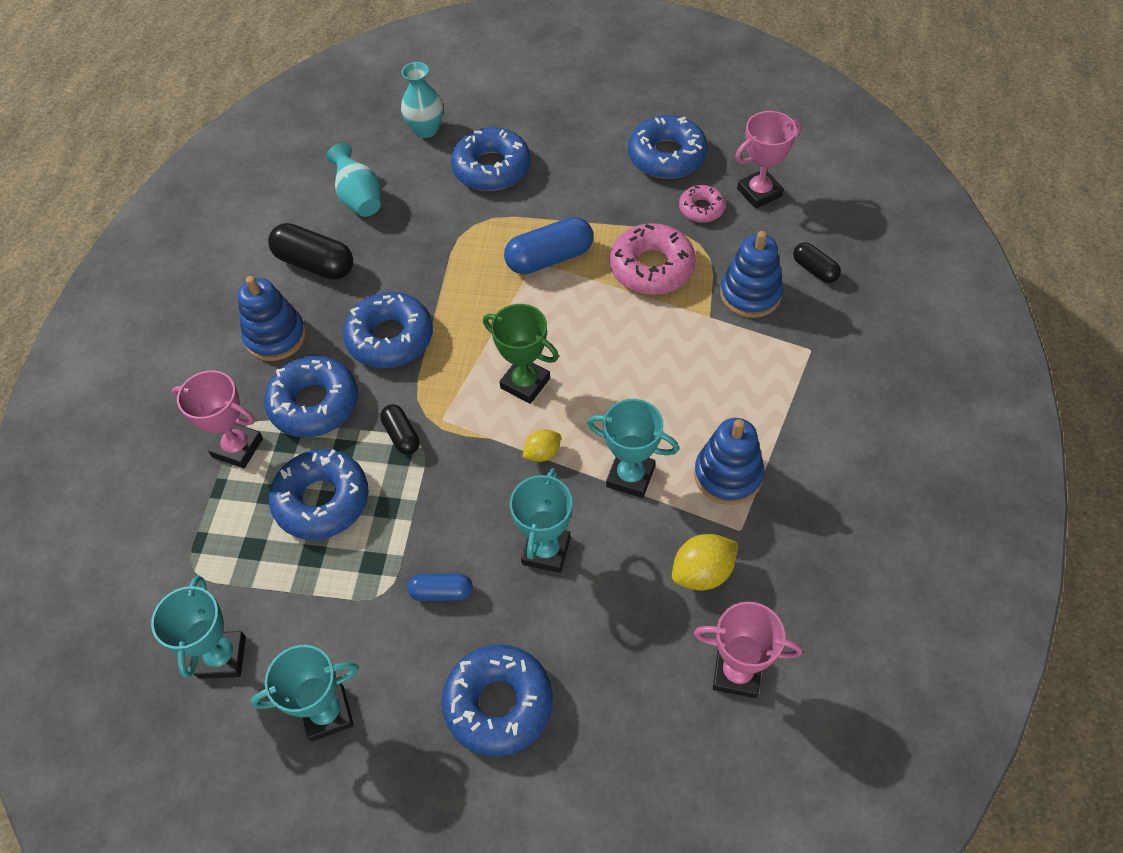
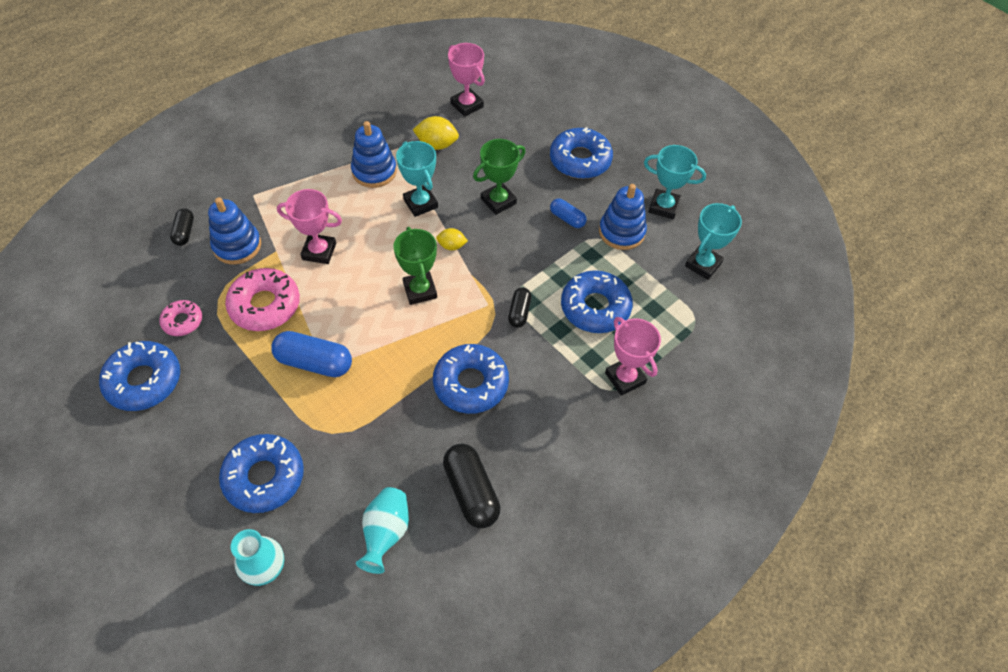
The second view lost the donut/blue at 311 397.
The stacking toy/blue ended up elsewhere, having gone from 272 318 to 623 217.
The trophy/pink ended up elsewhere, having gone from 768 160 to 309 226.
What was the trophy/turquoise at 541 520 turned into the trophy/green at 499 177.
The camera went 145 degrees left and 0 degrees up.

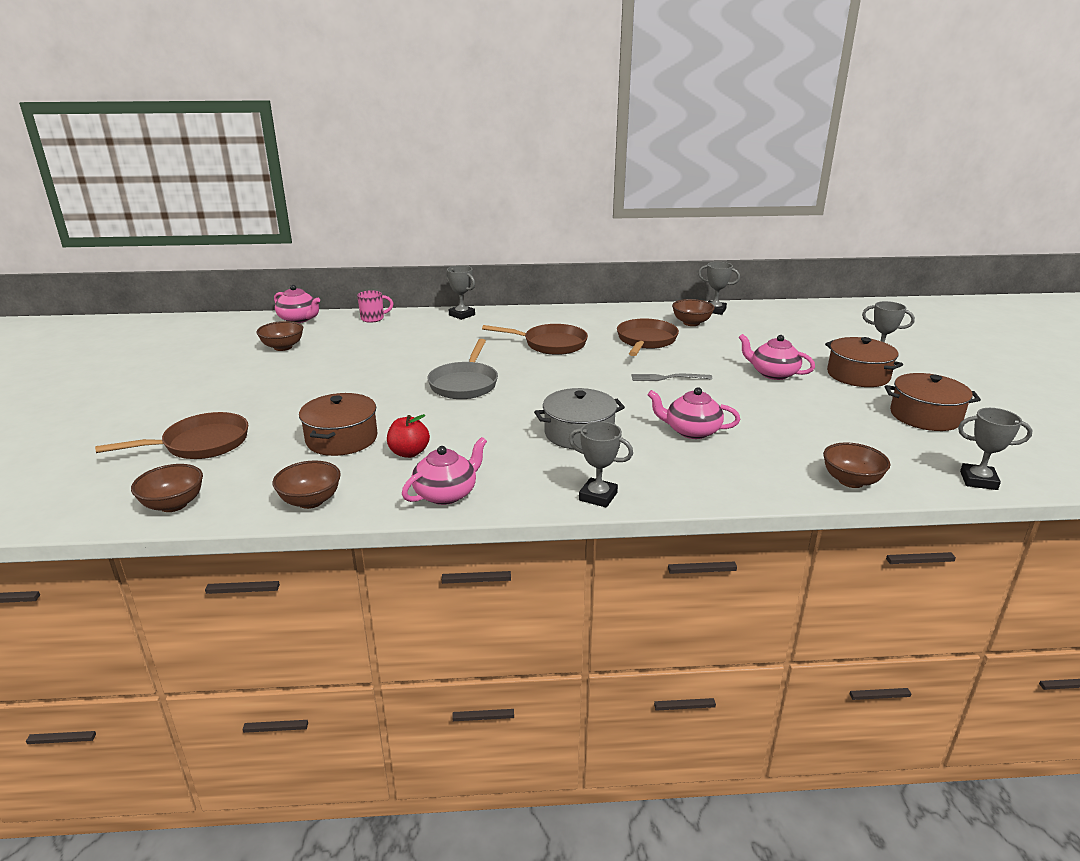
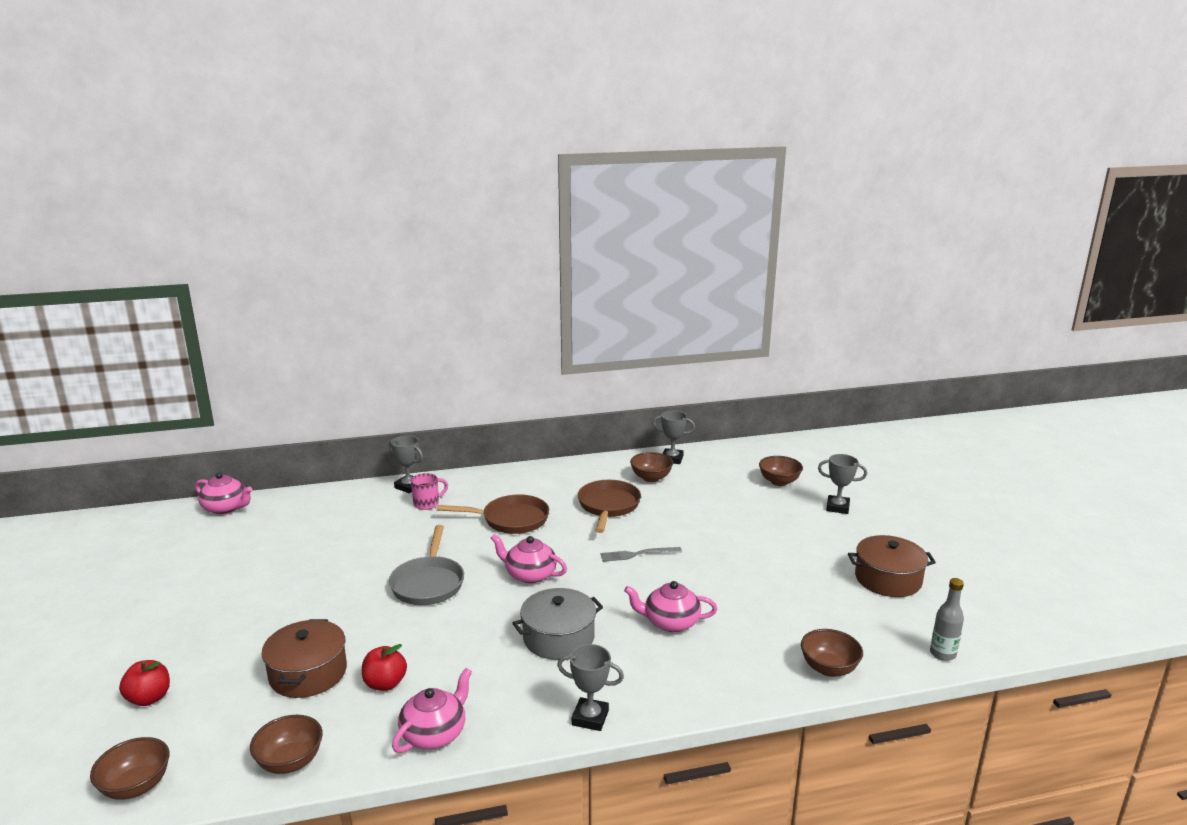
The second view lost the pot/brown at 864 362.
The bowl/brown ended up elsewhere, having gone from 279 336 to 781 471.
The mug/pink ended up elsewhere, having gone from 375 306 to 429 491.
The teapot/pink ended up elsewhere, having gone from 776 357 to 529 559.
Where the pan/brown stood at 171 435, the apple/red came to stand at 144 683.
Where the trophy/grey stood at 995 449, the bottle/grey came to stand at 947 619.
The camera went 10 degrees left and 5 degrees down.

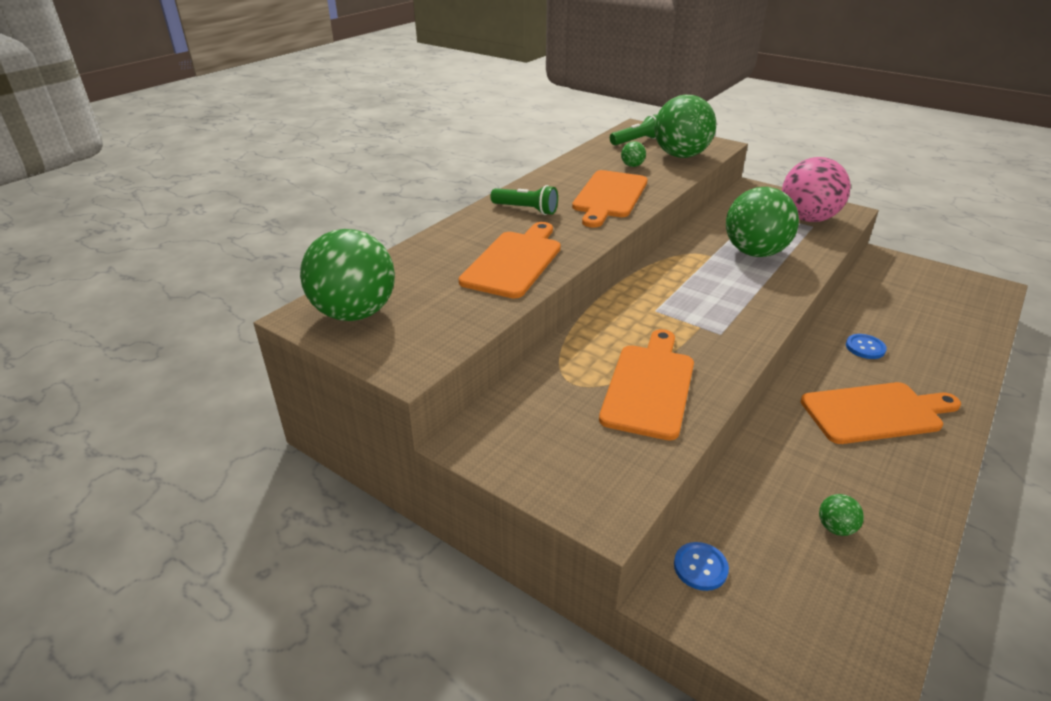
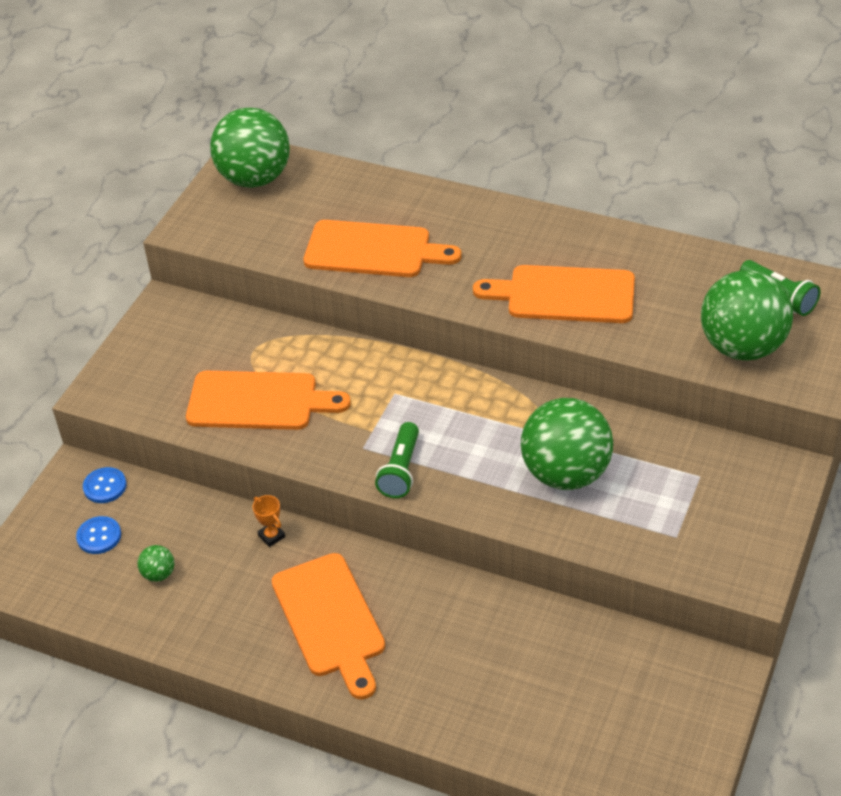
The second view lost the ball/green at 633 154.
The second view lost the ball/pink at 816 189.
The second view gained the trophy/orange at 269 521.
The flashlight/green ended up elsewhere, having gone from 524 200 to 397 460.
The button/blue ended up elsewhere, having gone from 866 346 to 98 535.
The camera went 80 degrees right and 10 degrees up.

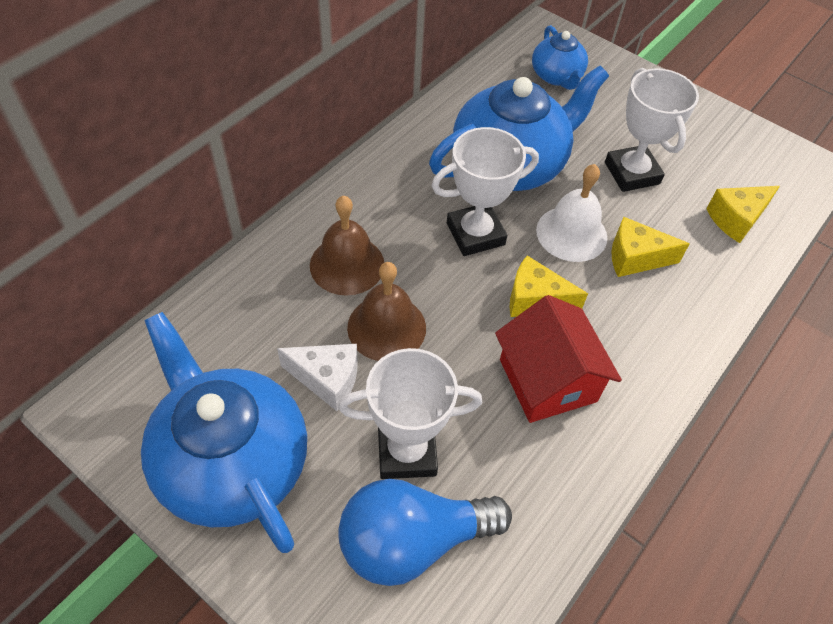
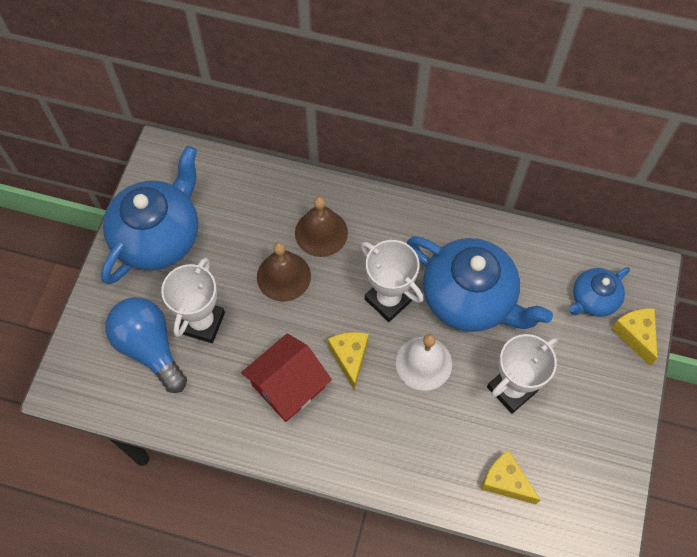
The second view lost the cheese/white at 317 377.
The cheese/yellow ended up elsewhere, having gone from 651 247 to 634 337.
The trophy/white at 410 413 ended up facing another way, 45 degrees clockwise from before.
The camera went 70 degrees right and 10 degrees up.

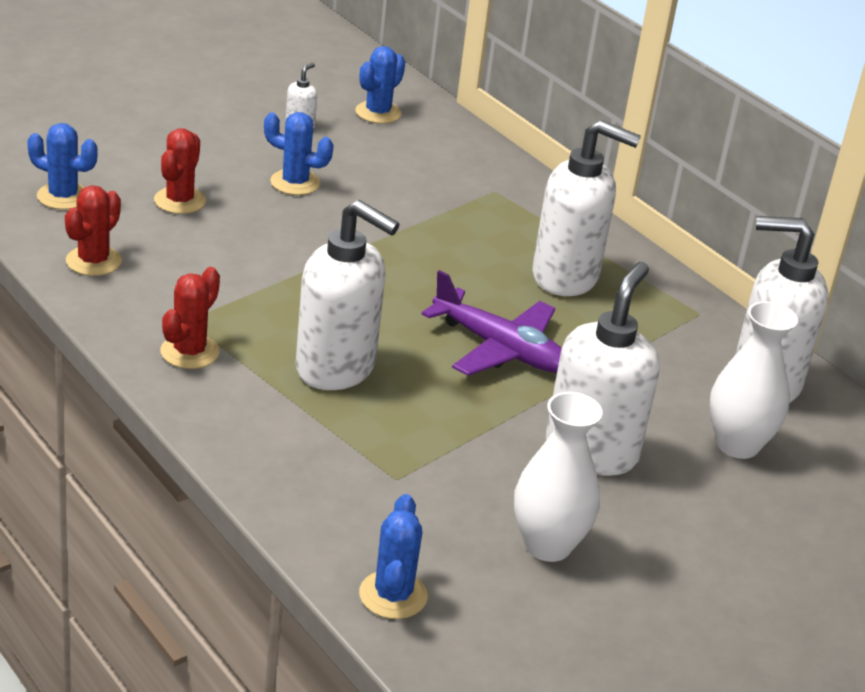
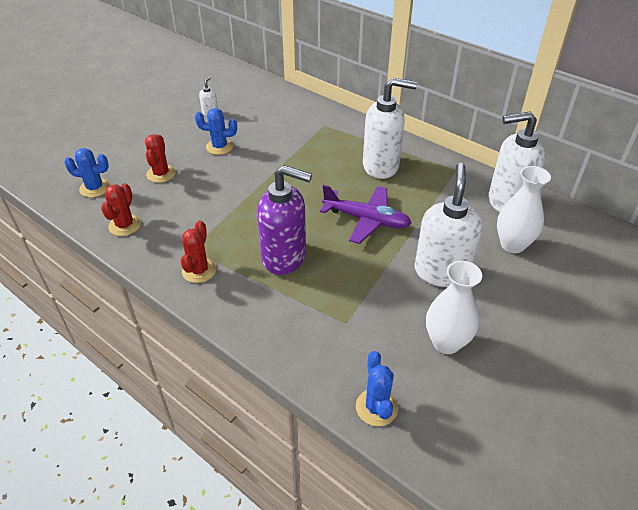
The second view lost the cactus/blue at 380 85.
What was the soap dispenser/white at 348 295 turned into the soap dispenser/purple at 284 220.
The camera went 10 degrees left and 10 degrees up.

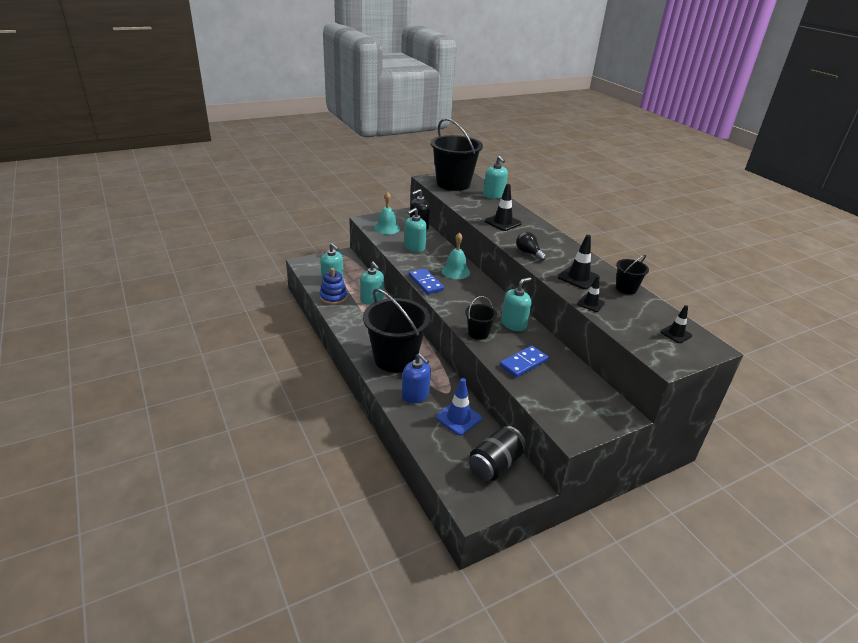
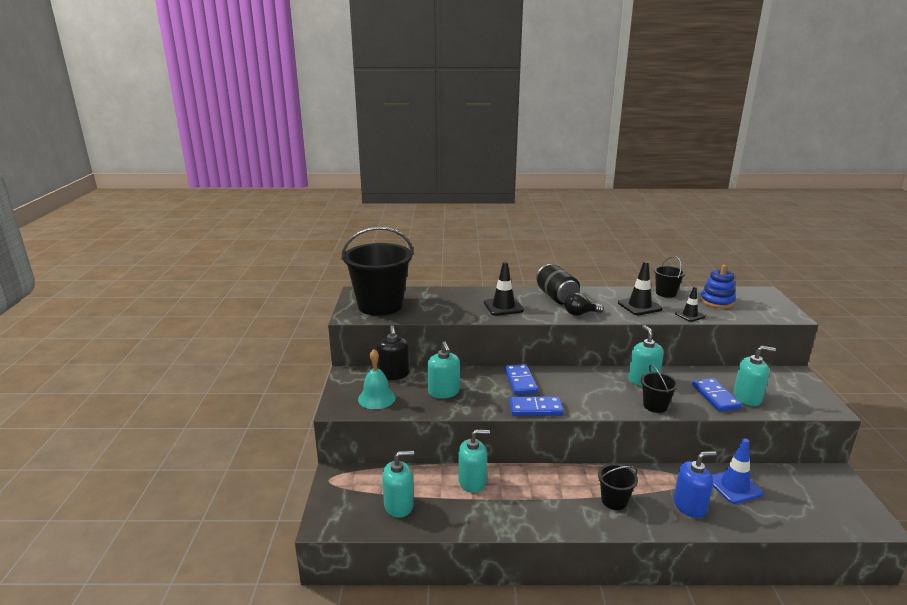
The second view lost the traffic cone/black at 676 324.
The stacking toy/blue ended up elsewhere, having gone from 333 286 to 718 286.
The can/black ended up elsewhere, having gone from 497 453 to 558 284.
The soap dispenser/turquoise ended up elsewhere, having gone from 495 177 to 754 376.
Where the bell/turquoise stood at 455 255, the domino/blue came to stand at 521 379.
The size of the bucket/black at 396 330 changed by a factor of 0.46.
The camera went 60 degrees left and 10 degrees down.

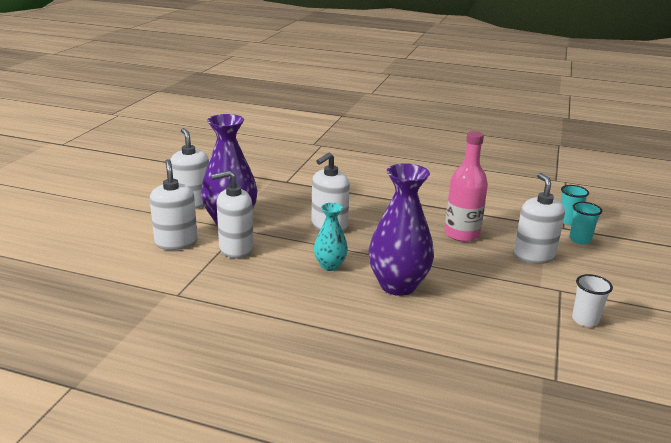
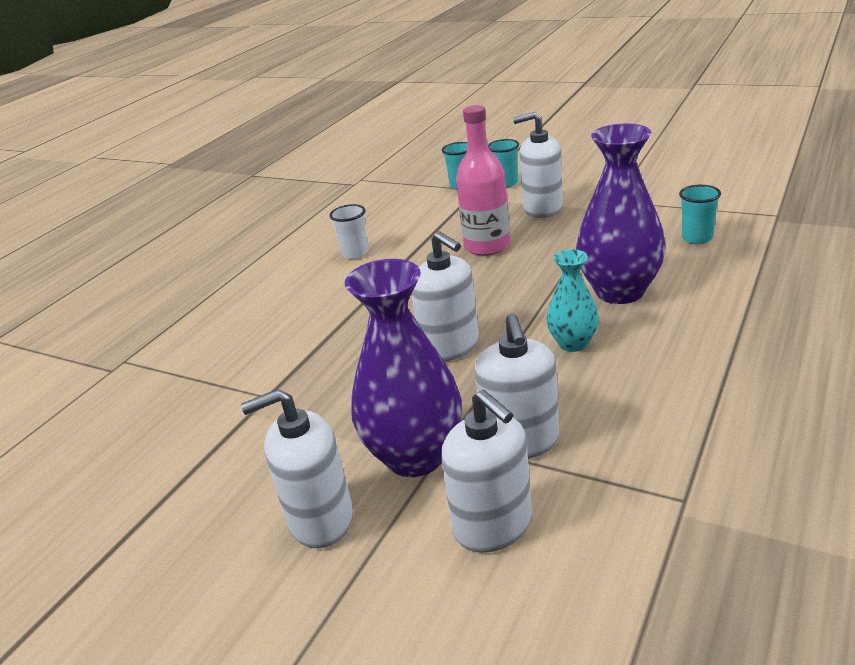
The second view gained the cup/turquoise at 700 214.
The cup/white ended up elsewhere, having gone from 592 300 to 349 231.
The soap dispenser/white at 174 204 ended up facing another way, 120 degrees counterclockwise from before.
The camera went 75 degrees left and 5 degrees up.

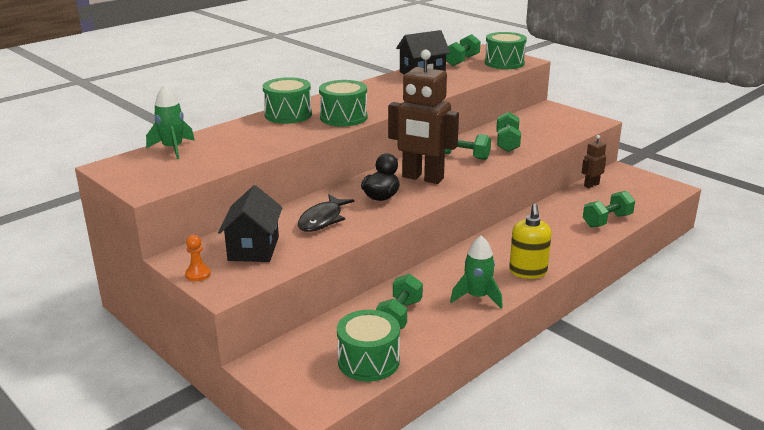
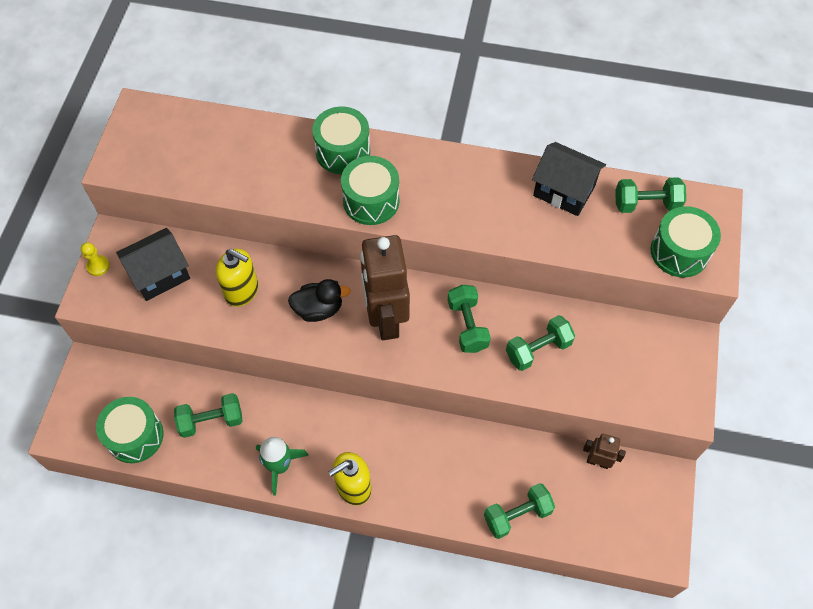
The second view lost the rocket/green at 170 122.
Where the fish/black stood at 326 213, the soap dispenser/yellow came to stand at 237 278.
What was the pawn/orange at 198 258 turned into the pawn/yellow at 95 259.
The dumbbell/green at 609 209 ended up facing another way, 45 degrees counterclockwise from before.
The camera went 55 degrees right and 35 degrees up.

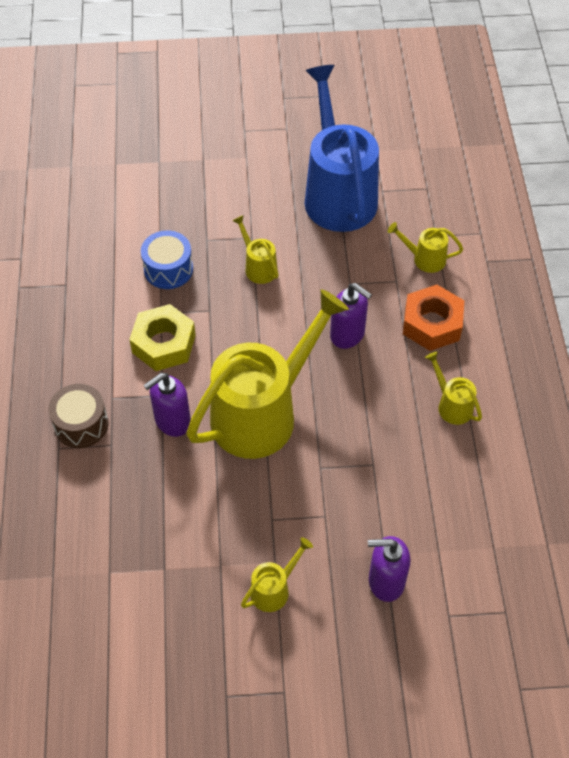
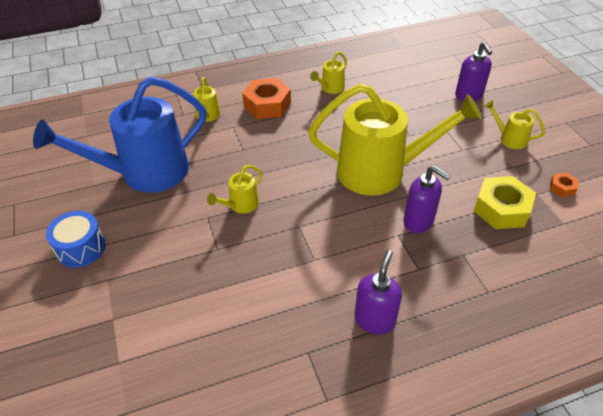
The second view lost the drum/brown at 78 416.
The second view gained the nut/orange at 564 184.
The nut/yellow ended up elsewhere, having gone from 162 337 to 505 202.
The drum/blue ended up elsewhere, having gone from 167 259 to 76 239.
The soap dispenser/purple ended up elsewhere, having gone from 351 316 to 378 292.
The watering can/yellow at 267 374 ended up facing another way, 150 degrees clockwise from before.
The camera went 105 degrees left and 10 degrees down.

